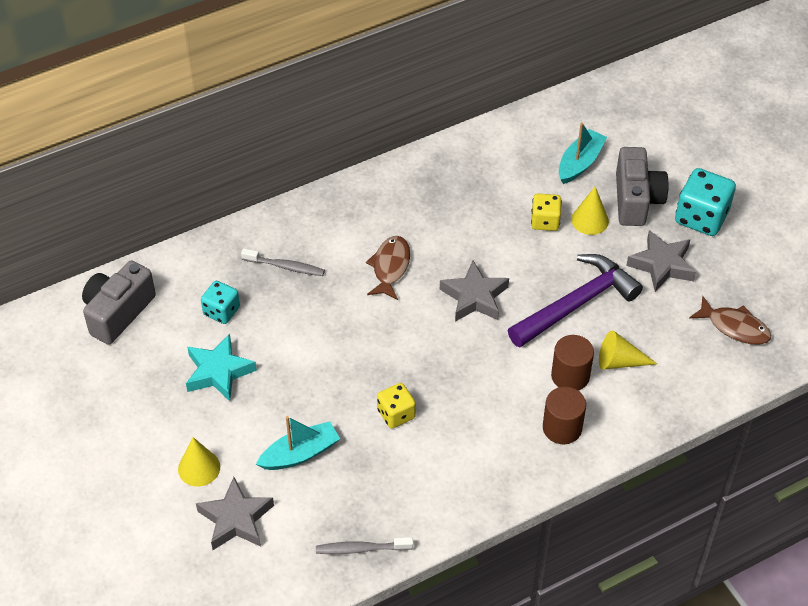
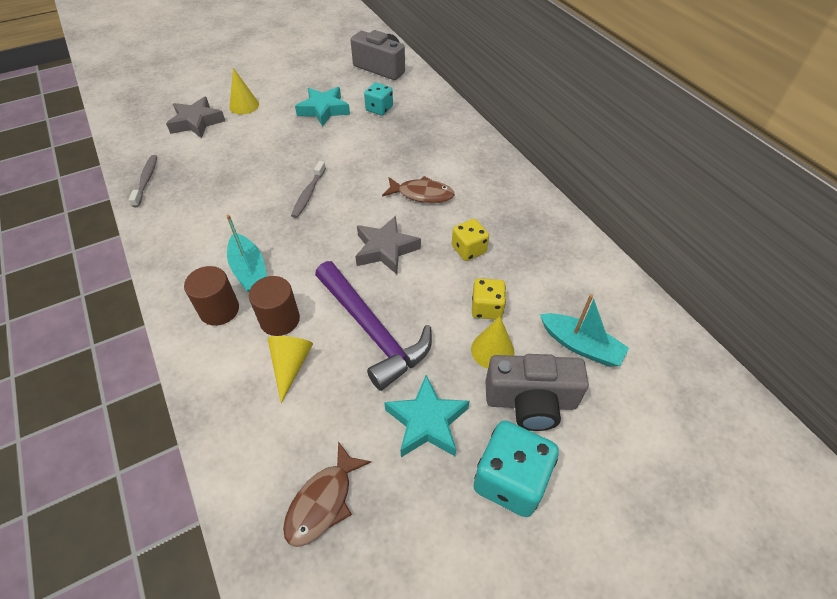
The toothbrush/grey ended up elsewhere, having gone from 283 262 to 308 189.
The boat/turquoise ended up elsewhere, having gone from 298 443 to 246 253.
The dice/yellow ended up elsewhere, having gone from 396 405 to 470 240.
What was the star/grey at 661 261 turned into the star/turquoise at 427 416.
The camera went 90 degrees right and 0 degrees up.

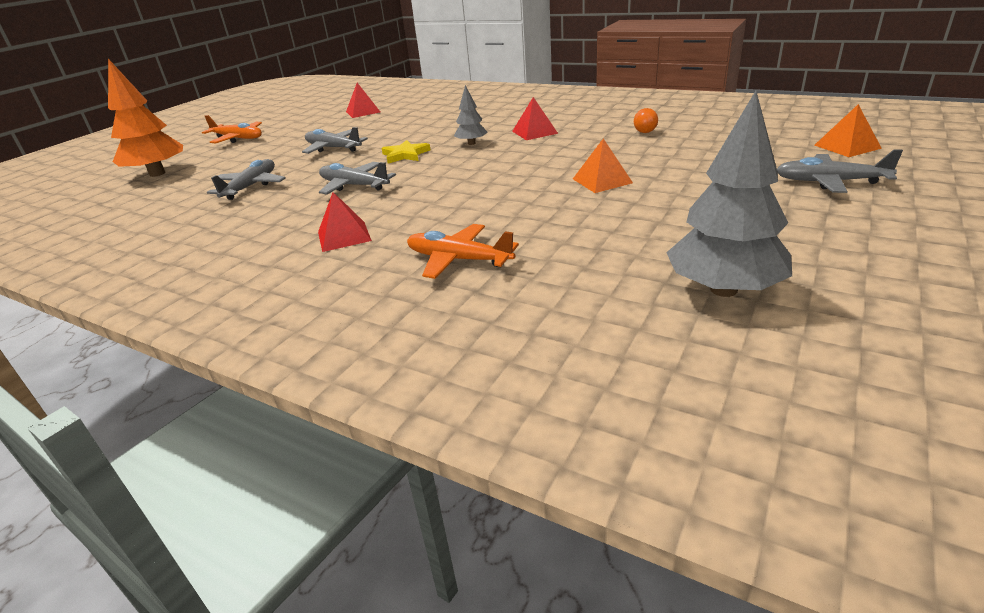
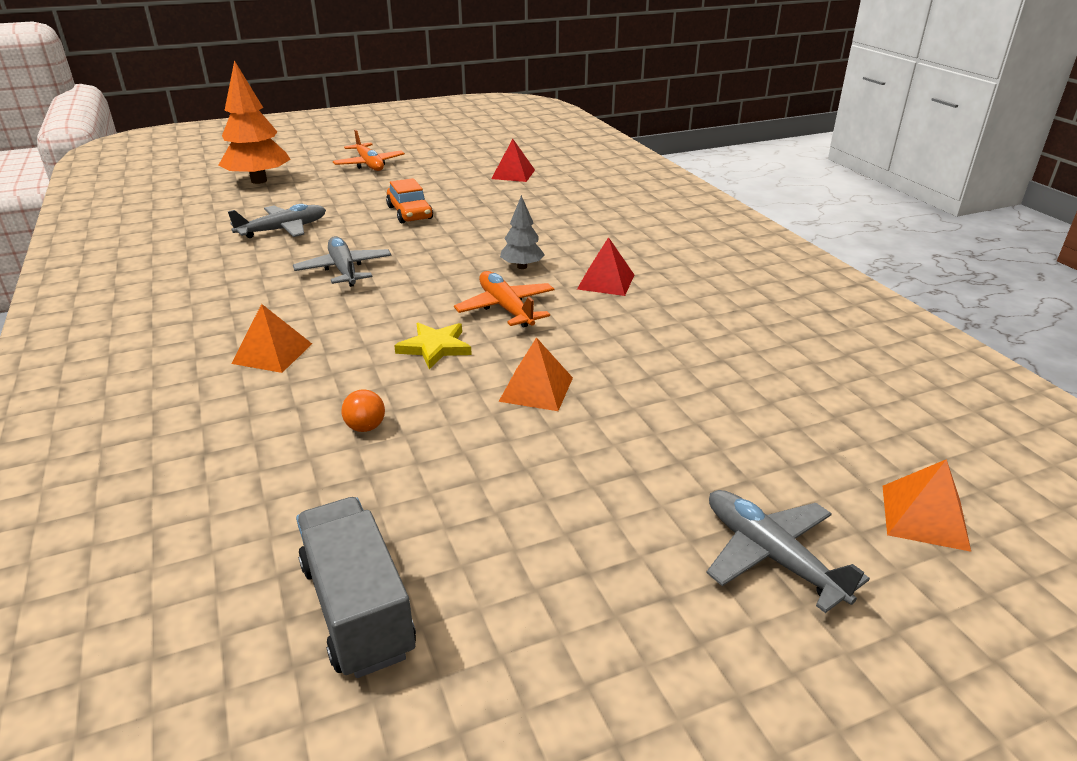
The second view lost the pyramid/red at 345 222.
The second view gained the pyramid/orange at 272 338.
The star/yellow ended up elsewhere, having gone from 406 151 to 433 346.
The plane/orange ended up elsewhere, having gone from 463 251 to 504 299.
The ball/orange ended up elsewhere, having gone from 646 120 to 363 410.
Where the plane/grey stood at 335 140, the car/orange came to stand at 409 200.
Where the tree/grey stood at 729 194, the truck/grey came to stand at 356 587.
The camera went 35 degrees right and 0 degrees up.

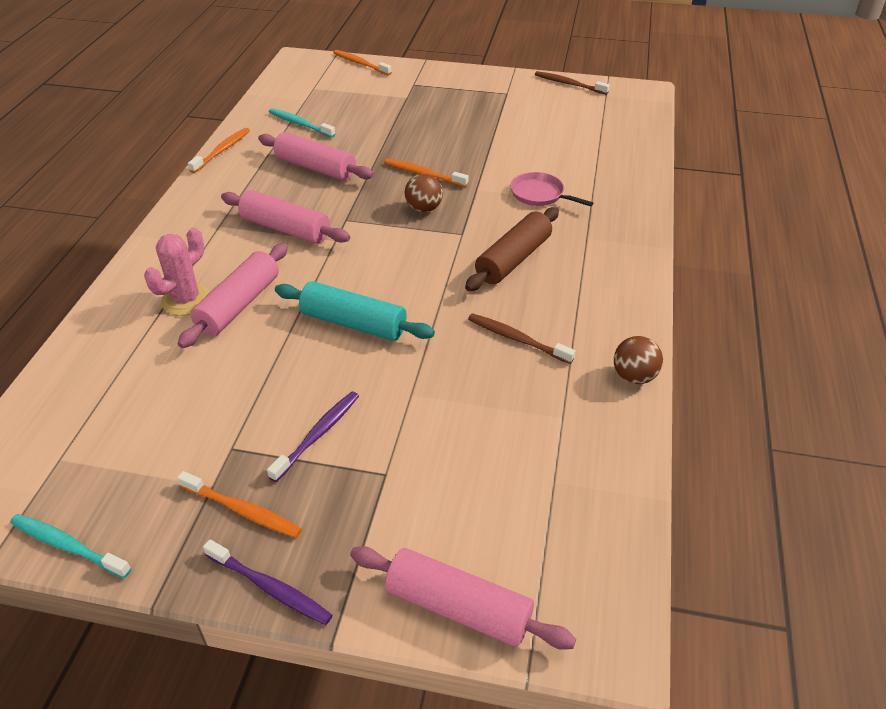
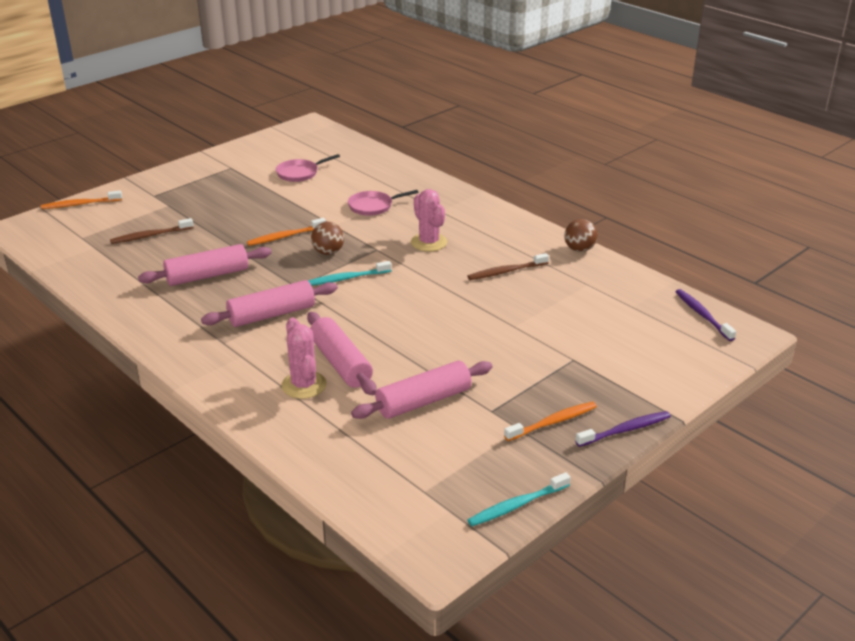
The second view lost the toothbrush/orange at 219 150.
The second view lost the rolling pin/turquoise at 355 311.
The second view gained the pan/pink at 308 168.
The toothbrush/purple ended up elsewhere, having gone from 313 436 to 706 315.
The toothbrush/turquoise ended up elsewhere, having gone from 302 123 to 350 273.
The rolling pin/pink ended up elsewhere, having gone from 463 598 to 421 390.
The toothbrush/brown ended up elsewhere, having gone from 572 83 to 152 231.
Where the rolling pin/brown stood at 512 249, the cactus/pink came to stand at 429 220.
The camera went 55 degrees left and 10 degrees down.

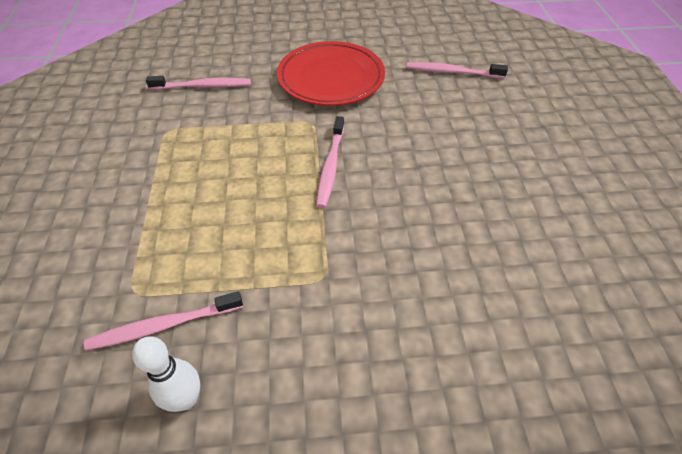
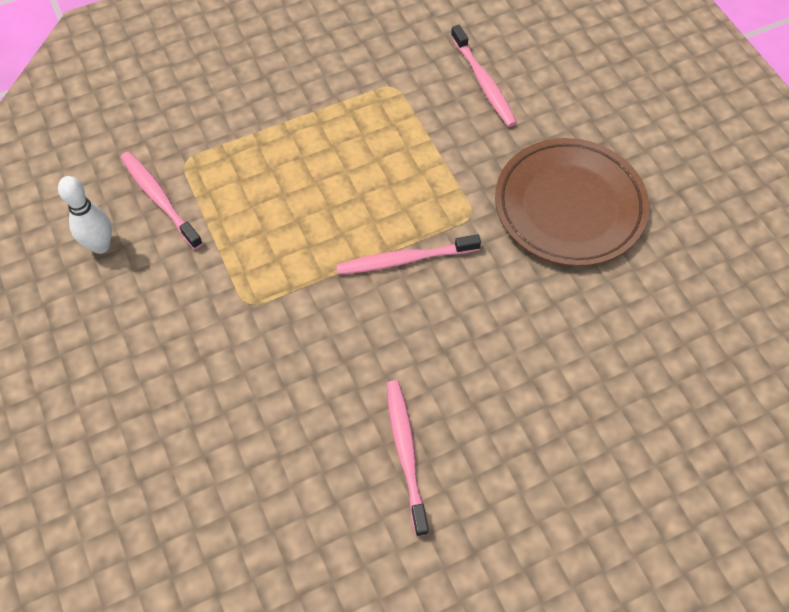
The toothbrush/pink ended up elsewhere, having gone from 457 70 to 407 458.
What was the plate/red at 331 73 turned into the plate/brown at 572 202.
The camera went 70 degrees right and 10 degrees up.

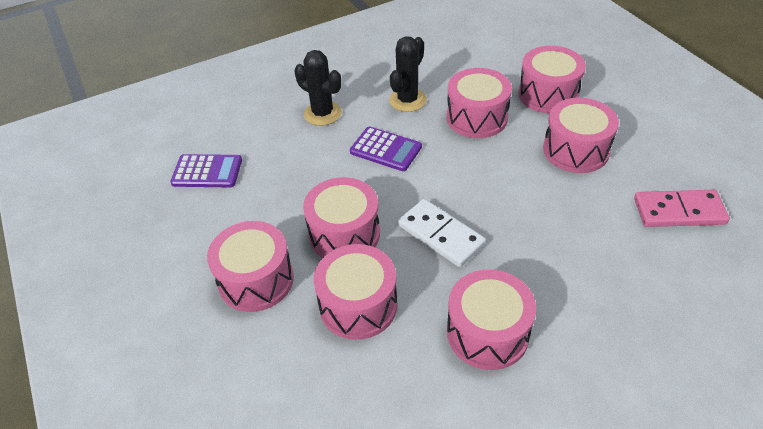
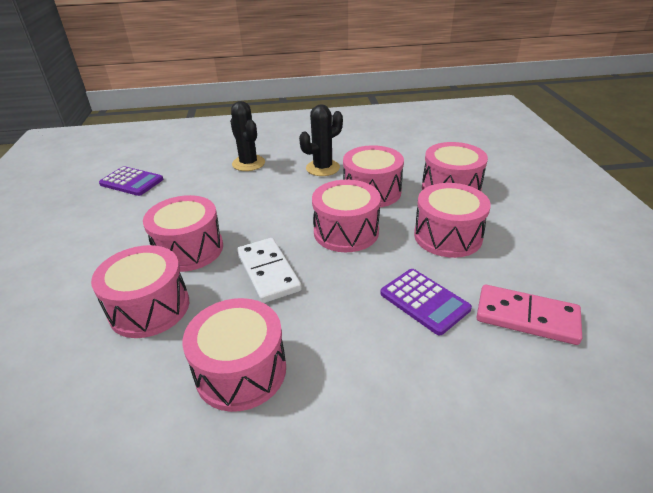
The drum/pink ended up elsewhere, having gone from 250 266 to 346 216.
The calculator/purple ended up elsewhere, having gone from 386 148 to 426 302.
The camera went 20 degrees right and 10 degrees down.

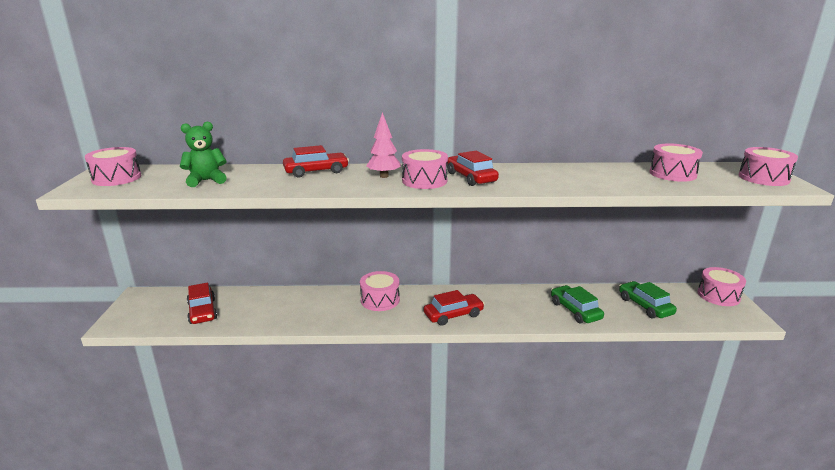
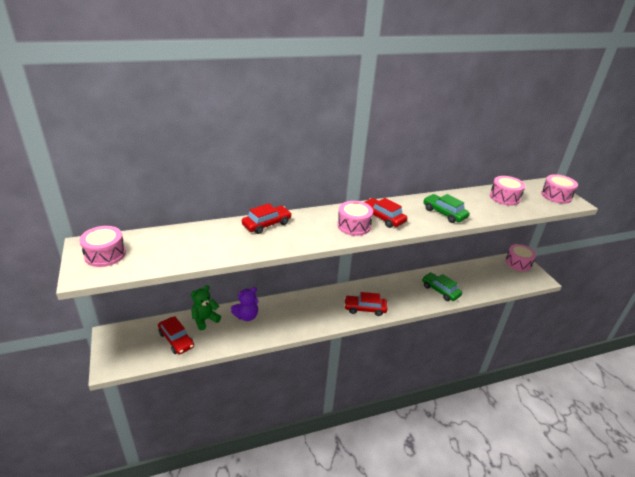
The second view lost the drum/pink at 380 291.
The second view lost the tree/pink at 383 145.
The second view gained the teddy bear/purple at 245 304.
The teddy bear/green ended up elsewhere, having gone from 203 154 to 206 307.
The car/green ended up elsewhere, having gone from 648 299 to 447 208.
The car/red at 454 308 ended up facing another way, 135 degrees counterclockwise from before.
The camera went 20 degrees left and 10 degrees up.

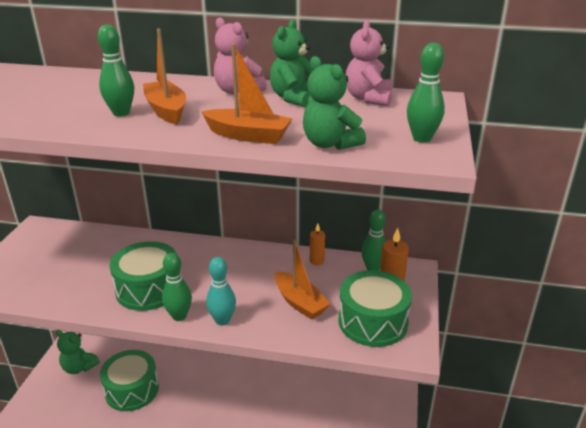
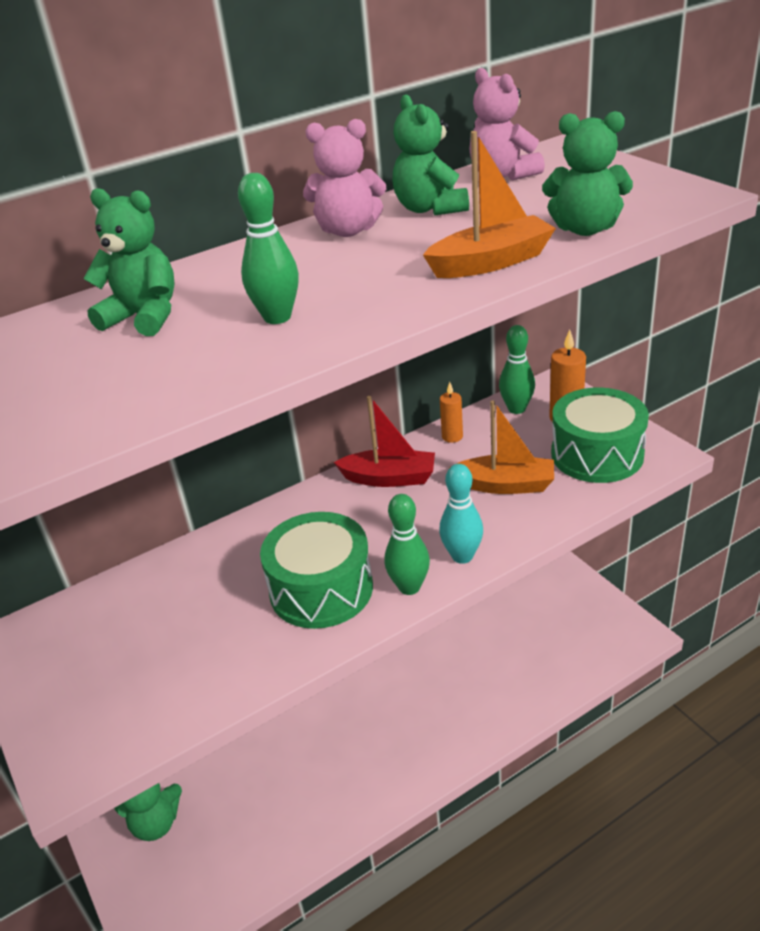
The second view lost the drum/green at 129 380.
The second view lost the boat/orange at 164 77.
The second view lost the bowling pin/green at 426 93.
The second view gained the teddy bear/green at 129 262.
The second view gained the boat/red at 384 441.
The camera went 40 degrees left and 5 degrees up.

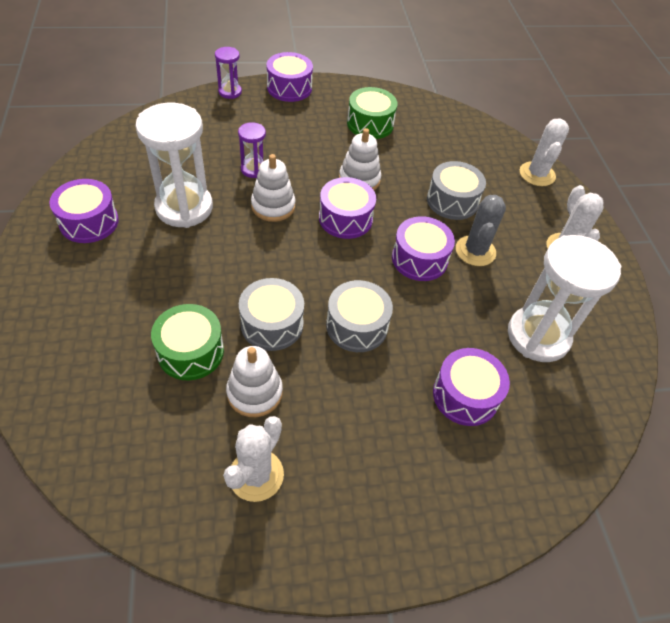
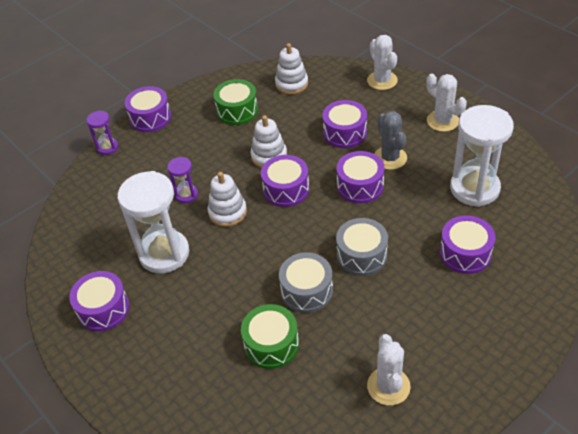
The stacking toy/white ended up elsewhere, having gone from 254 381 to 291 68.
What was the drum/grey at 456 190 turned into the drum/purple at 345 124.
The camera went 25 degrees left and 5 degrees down.

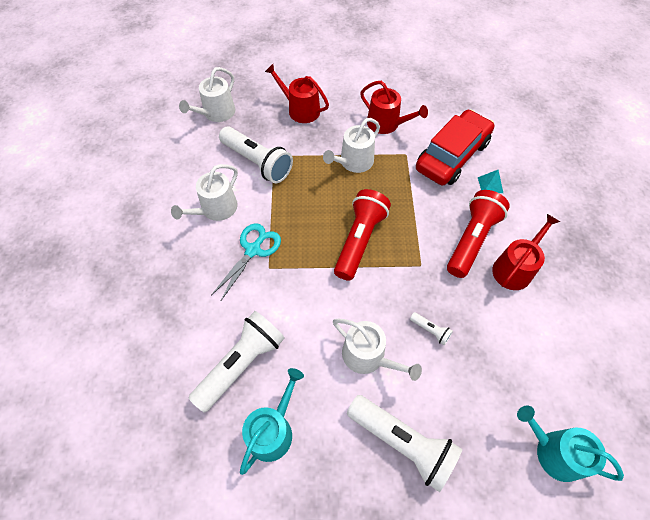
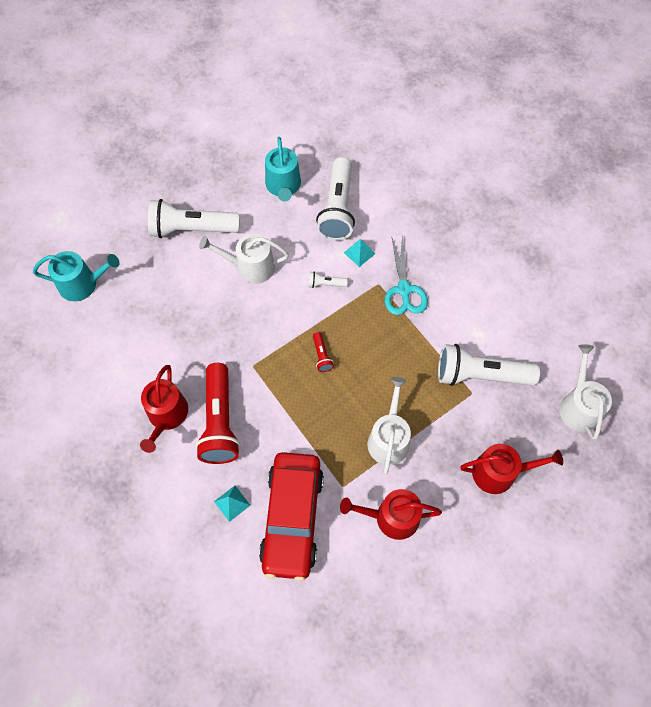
The second view lost the watering can/white at 204 192.
The second view gained the pyramid/turquoise at 360 253.
The flashlight/white ended up elsewhere, having gone from 431 328 to 328 279.
The size of the flashlight/red at 362 235 changed by a factor of 0.43.
The camera went 145 degrees right and 5 degrees up.

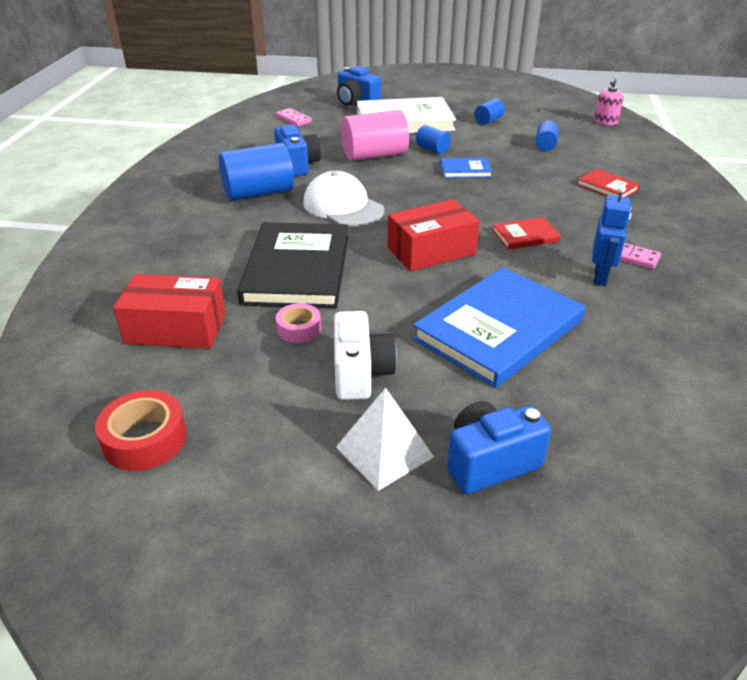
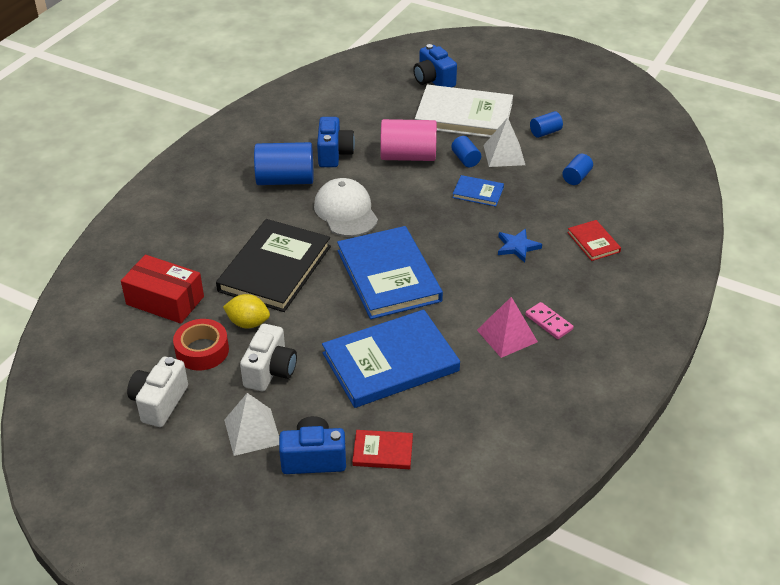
The second view lost the domino/pink at 294 117.
The second view lost the soap dispenser/pink at 609 101.
The second view gained the camera/white at 157 392.
The second view gained the pyramid/white at 504 142.
The second view gained the star/blue at 520 245.
The tape/red ended up elsewhere, having gone from 141 430 to 201 344.
The book/red ended up elsewhere, having gone from 526 233 to 382 449.
Where the tape/pink stood at 298 323, the lemon/yellow came to stand at 246 311.
Where the box/red stood at 434 235, the book/blue came to stand at 390 272.
Where the robot/blue stood at 611 235, the pyramid/pink came to stand at 507 327.
The camera went 20 degrees right and 5 degrees up.

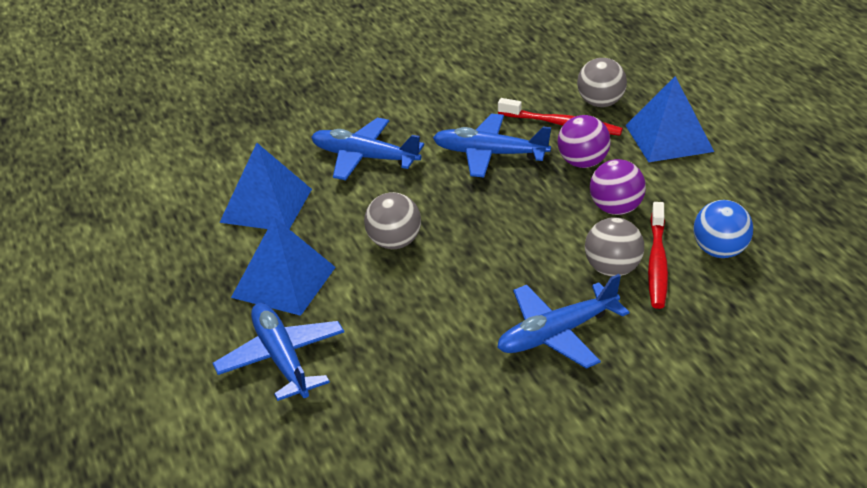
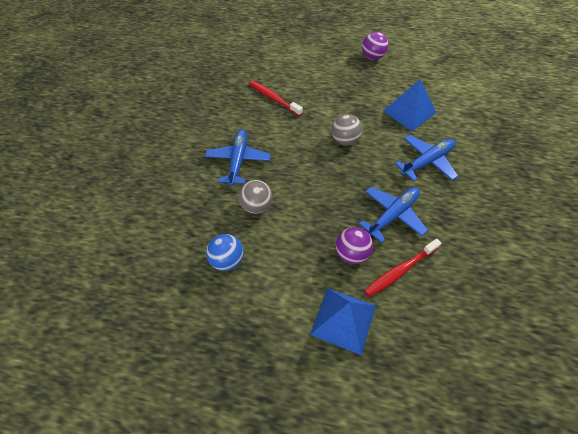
The second view lost the plane/blue at 278 352.
The second view lost the pyramid/blue at 283 266.
The second view lost the ball/grey at 602 82.
The ball/purple ended up elsewhere, having gone from 618 187 to 375 46.
The toothbrush/red ended up elsewhere, having gone from 658 255 to 276 98.
The camera went 125 degrees right and 20 degrees up.

